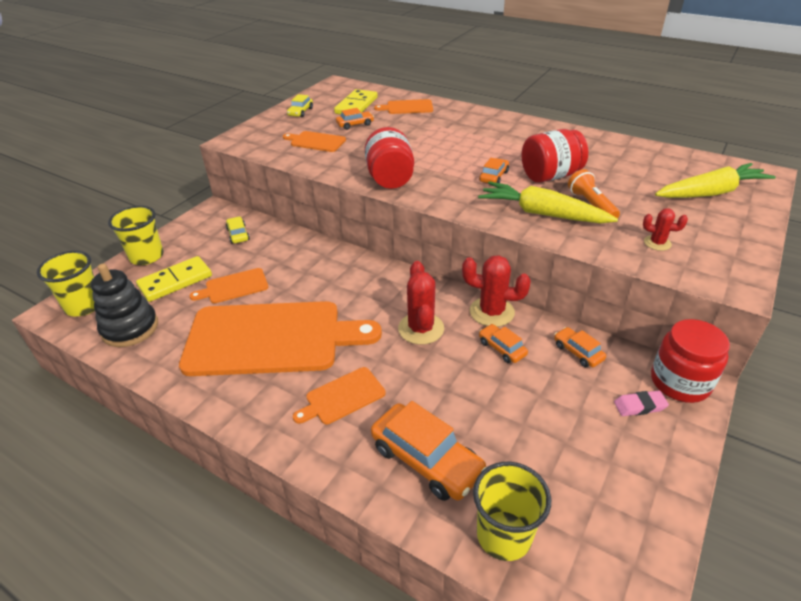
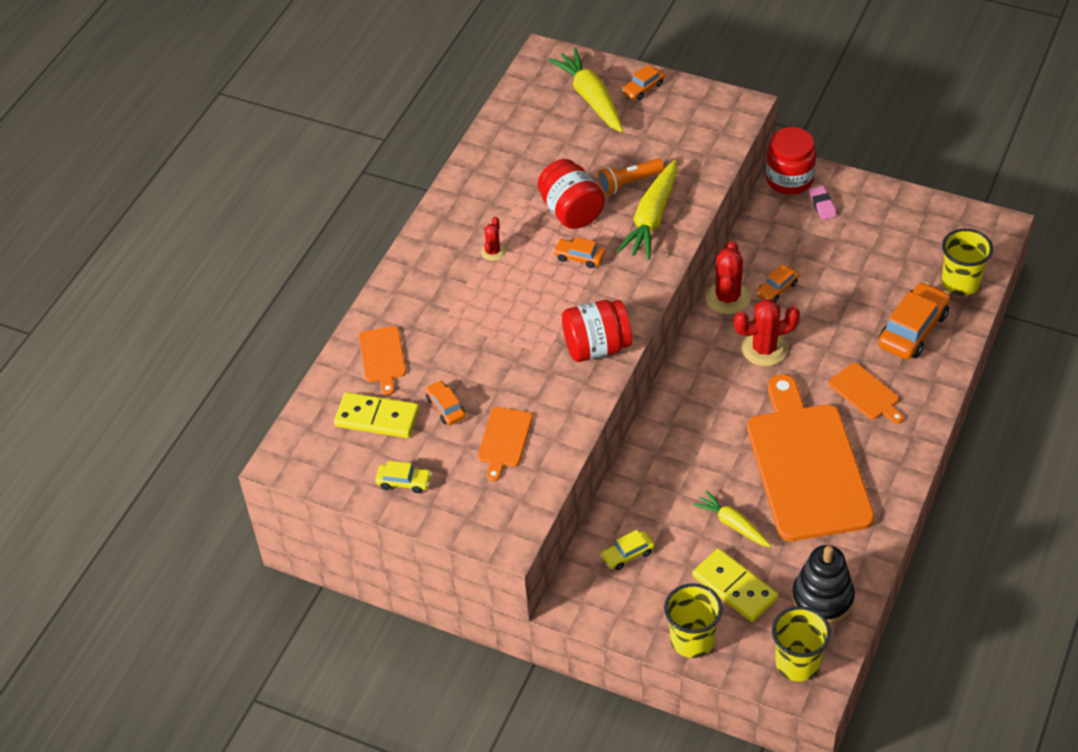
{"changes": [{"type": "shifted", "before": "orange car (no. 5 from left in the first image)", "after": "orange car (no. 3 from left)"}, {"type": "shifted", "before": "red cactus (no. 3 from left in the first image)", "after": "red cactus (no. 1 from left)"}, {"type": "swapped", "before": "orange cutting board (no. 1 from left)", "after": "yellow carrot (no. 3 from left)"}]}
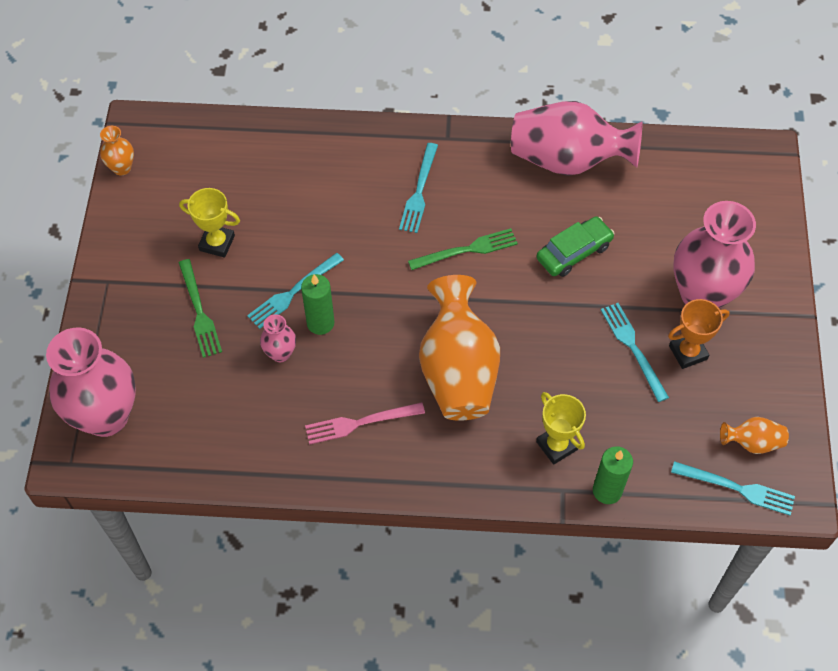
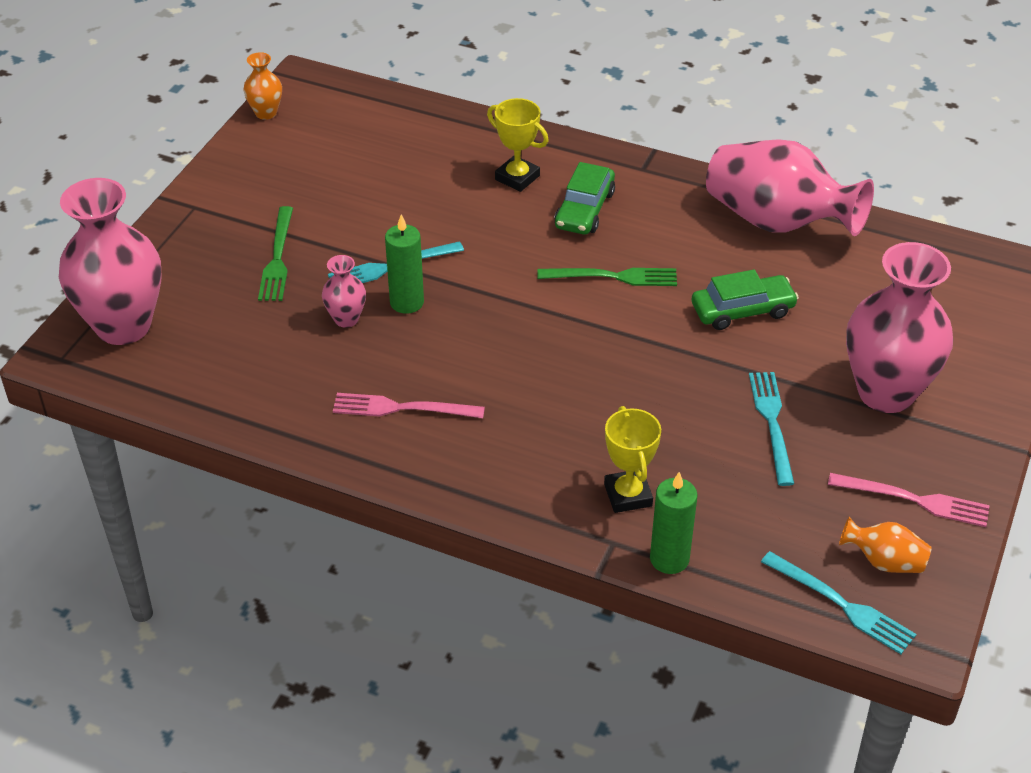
{"changes": [{"type": "gone", "before": "orange vase (no. 2 from left)"}, {"type": "gone", "before": "orange trophy"}, {"type": "new", "after": "pink fork (no. 2 from left)"}, {"type": "shifted", "before": "yellow trophy (no. 1 from left)"}, {"type": "swapped", "before": "turquoise fork (no. 2 from left)", "after": "green car (no. 1 from left)"}]}
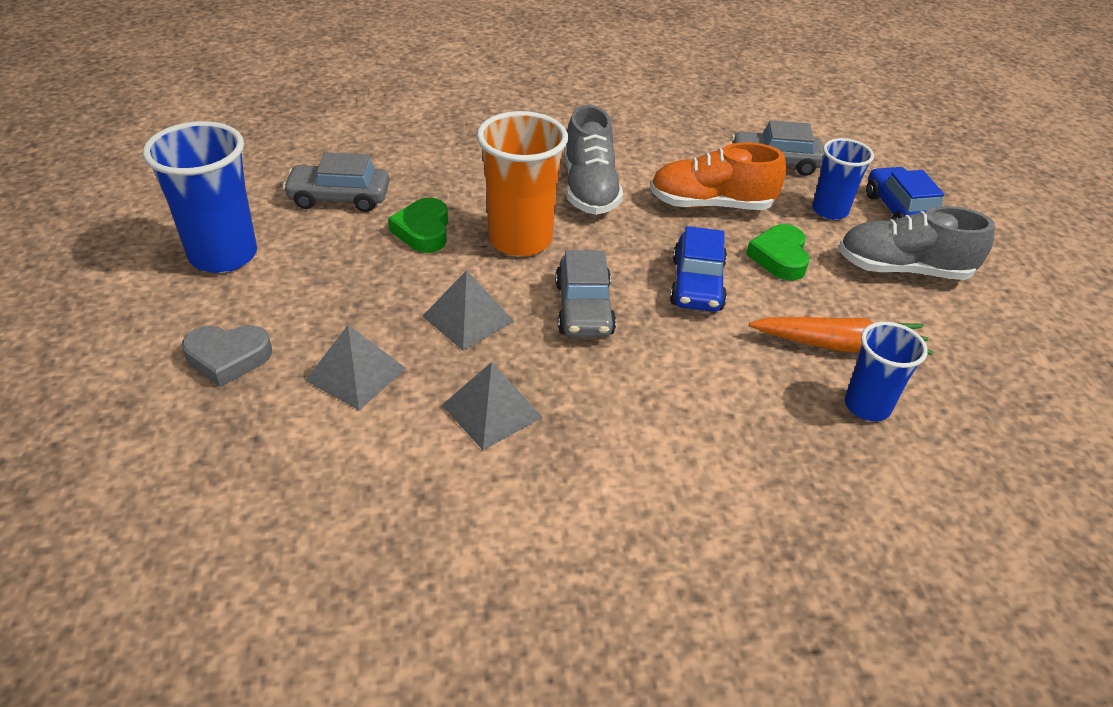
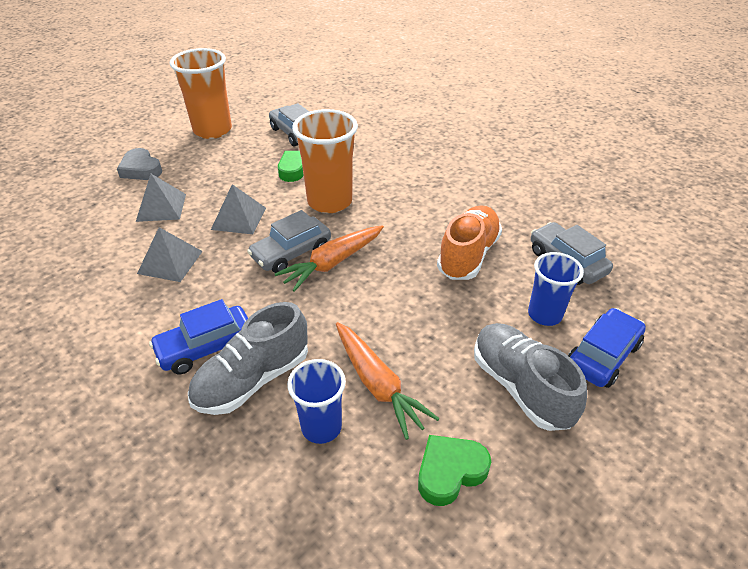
{"changes": [{"type": "new", "after": "orange carrot (no. 1 from left)"}, {"type": "shifted", "before": "grey shoe (no. 1 from left)"}, {"type": "shifted", "before": "blue car (no. 1 from left)"}, {"type": "shifted", "before": "green heart (no. 2 from left)"}, {"type": "repainted", "before": "blue cup (no. 1 from left)", "after": "orange cup (no. 1 from left)"}, {"type": "rotated", "before": "orange shoe", "turn": 60}]}
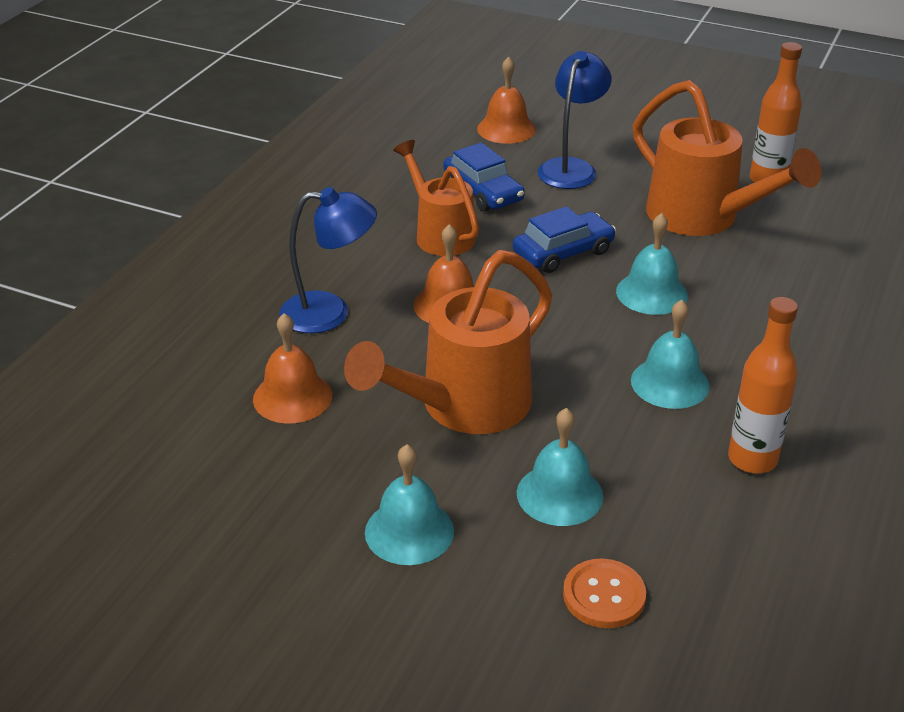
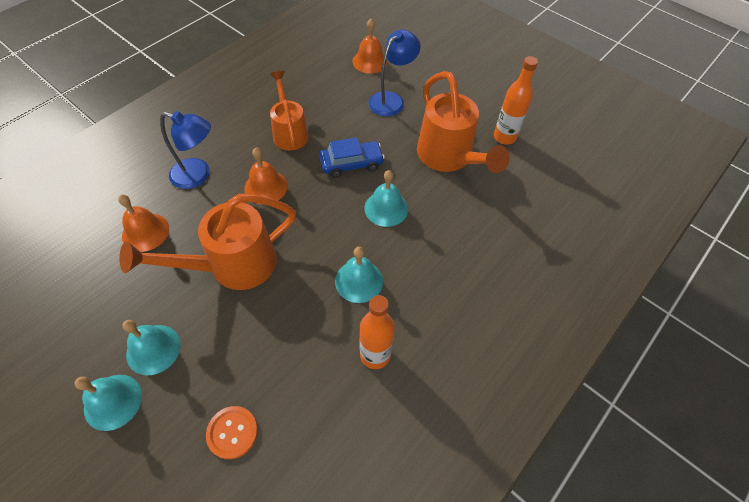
{"changes": [{"type": "gone", "before": "blue car (no. 1 from left)"}, {"type": "shifted", "before": "turquoise bell (no. 2 from left in the first image)", "after": "turquoise bell (no. 1 from left)"}]}
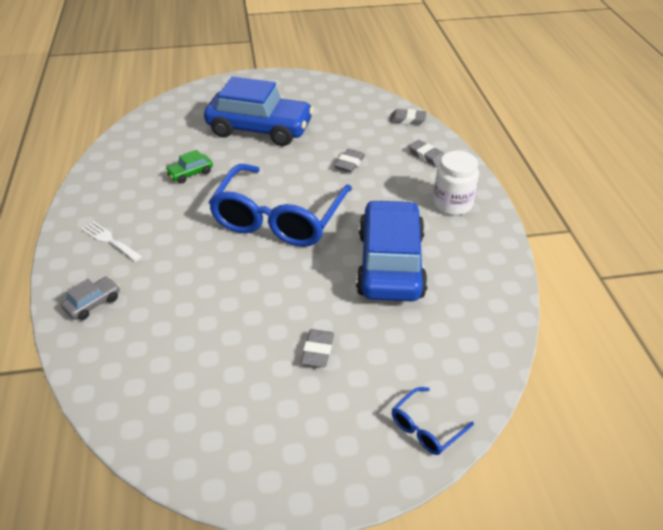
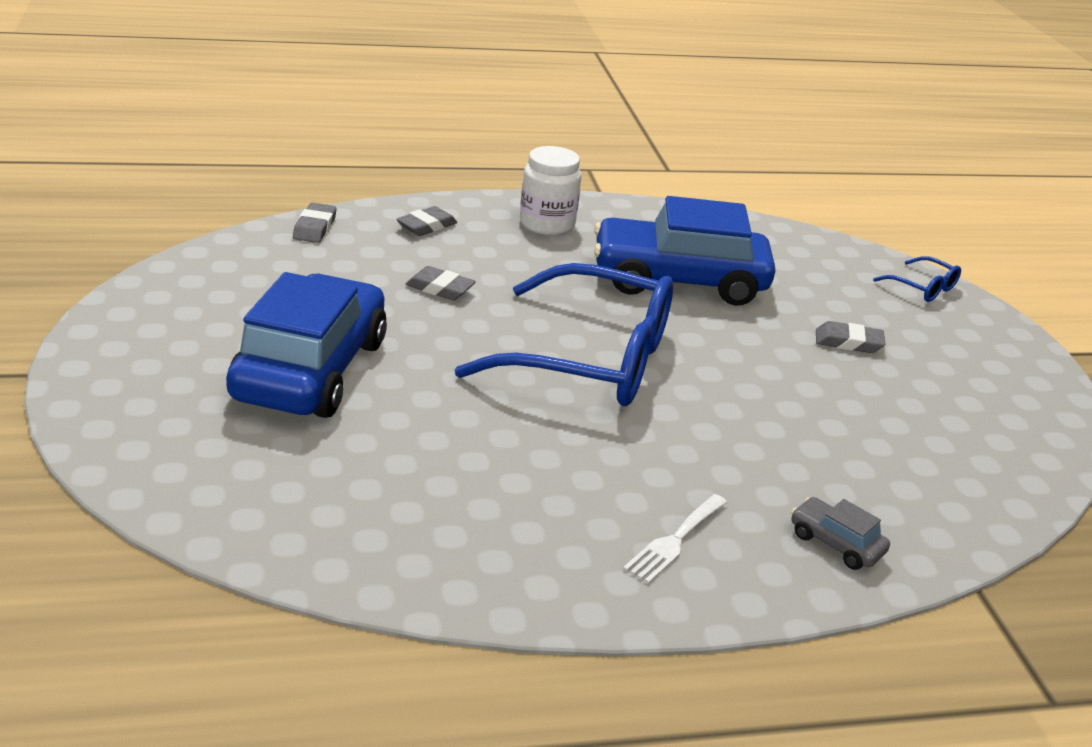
{"changes": [{"type": "gone", "before": "green car"}]}
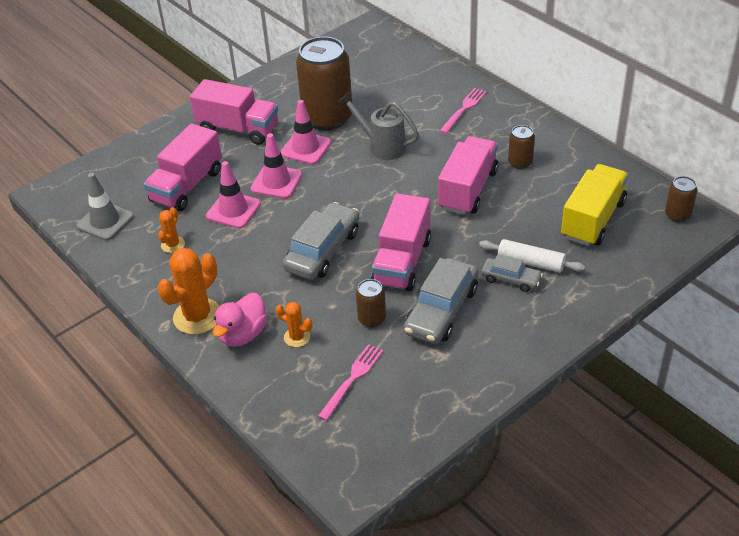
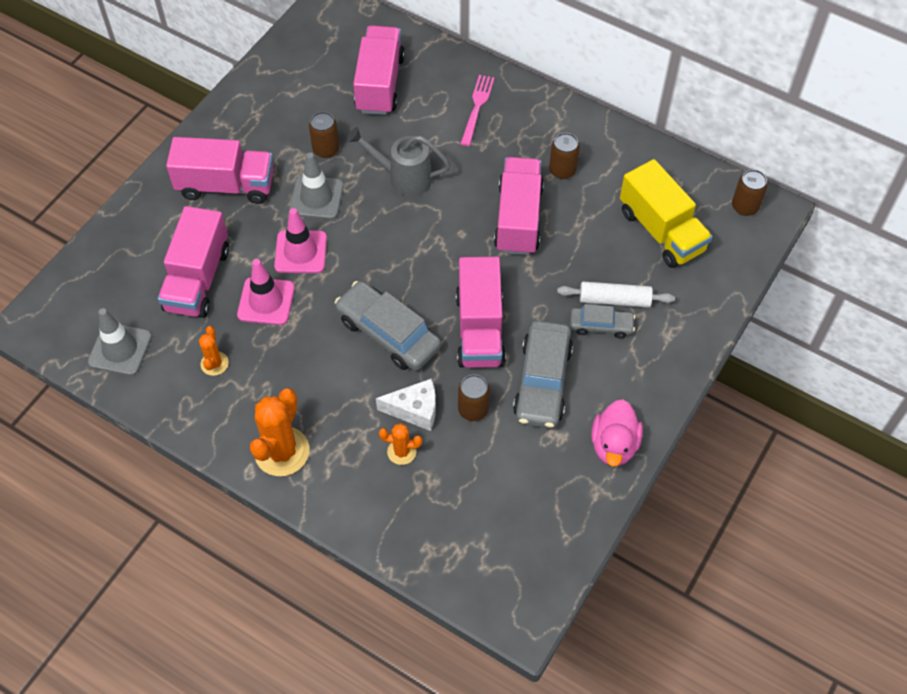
{"changes": [{"type": "gone", "before": "pink fork (no. 1 from left)"}, {"type": "new", "after": "pink truck (no. 3 from left)"}, {"type": "new", "after": "white cheese"}, {"type": "shifted", "before": "pink duck"}, {"type": "repainted", "before": "pink traffic cone (no. 3 from left)", "after": "grey traffic cone (no. 2 from left)"}, {"type": "rotated", "before": "grey car (no. 1 from left)", "turn": -60}, {"type": "rotated", "before": "yellow truck", "turn": 135}, {"type": "scaled", "before": "brown can (no. 1 from left)", "scale": 0.46}]}
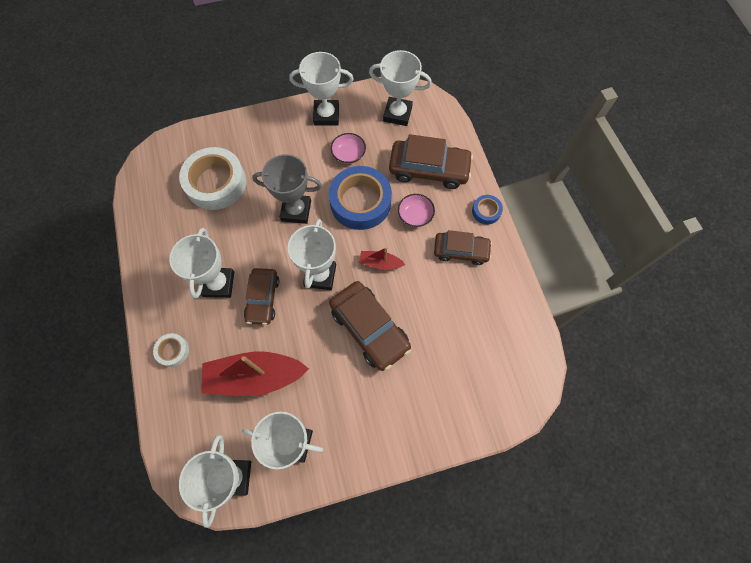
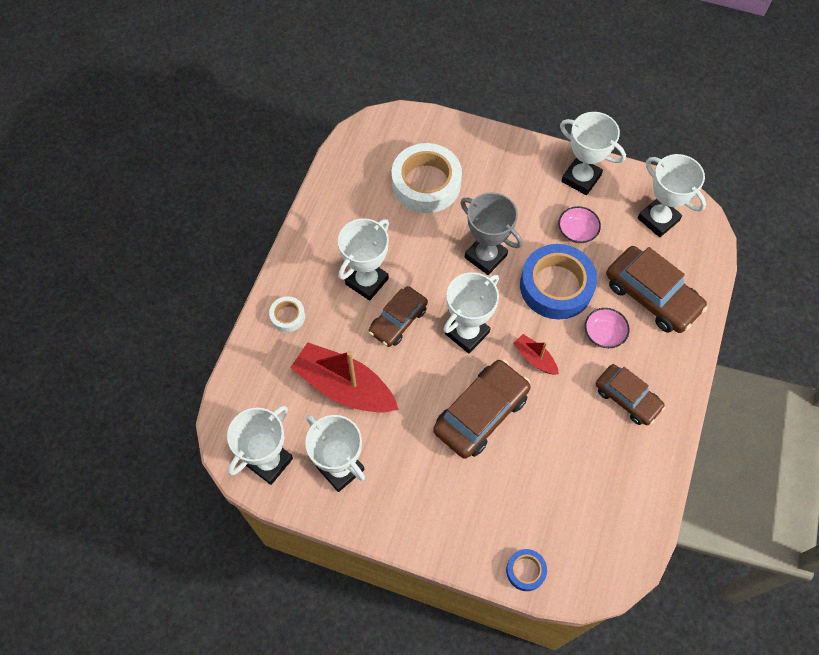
{"changes": [{"type": "shifted", "before": "blue tape (no. 2 from left in the first image)", "after": "blue tape (no. 1 from left)"}, {"type": "rotated", "before": "brown car (no. 2 from left)", "turn": -135}]}
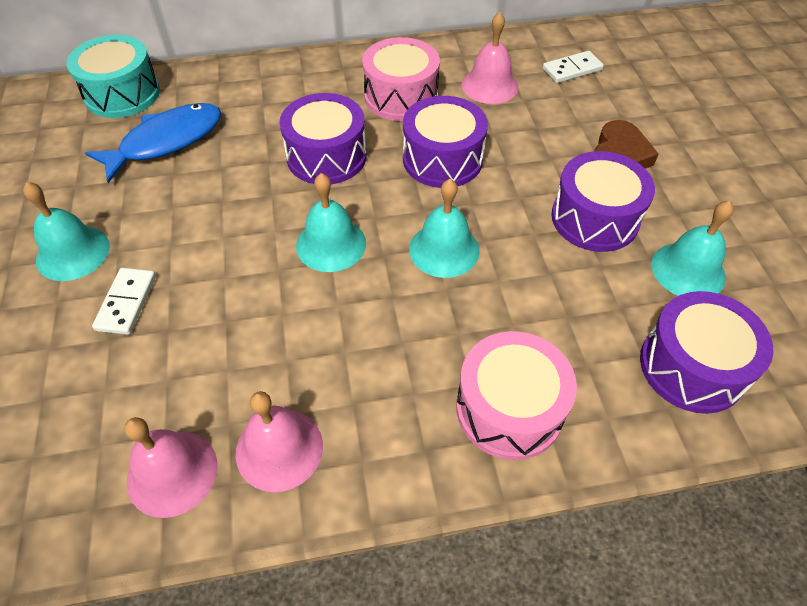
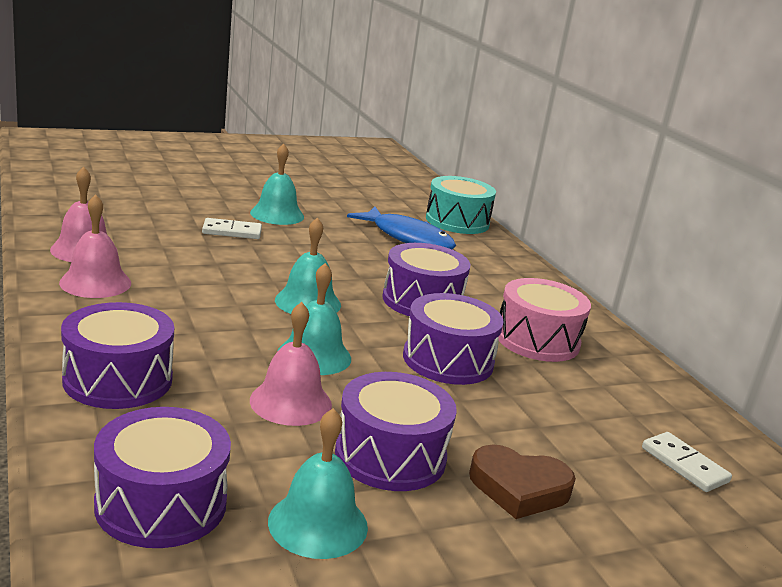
{"changes": [{"type": "shifted", "before": "pink bell (no. 3 from left)"}, {"type": "repainted", "before": "pink drum (no. 2 from left)", "after": "purple drum (no. 1 from left)"}]}
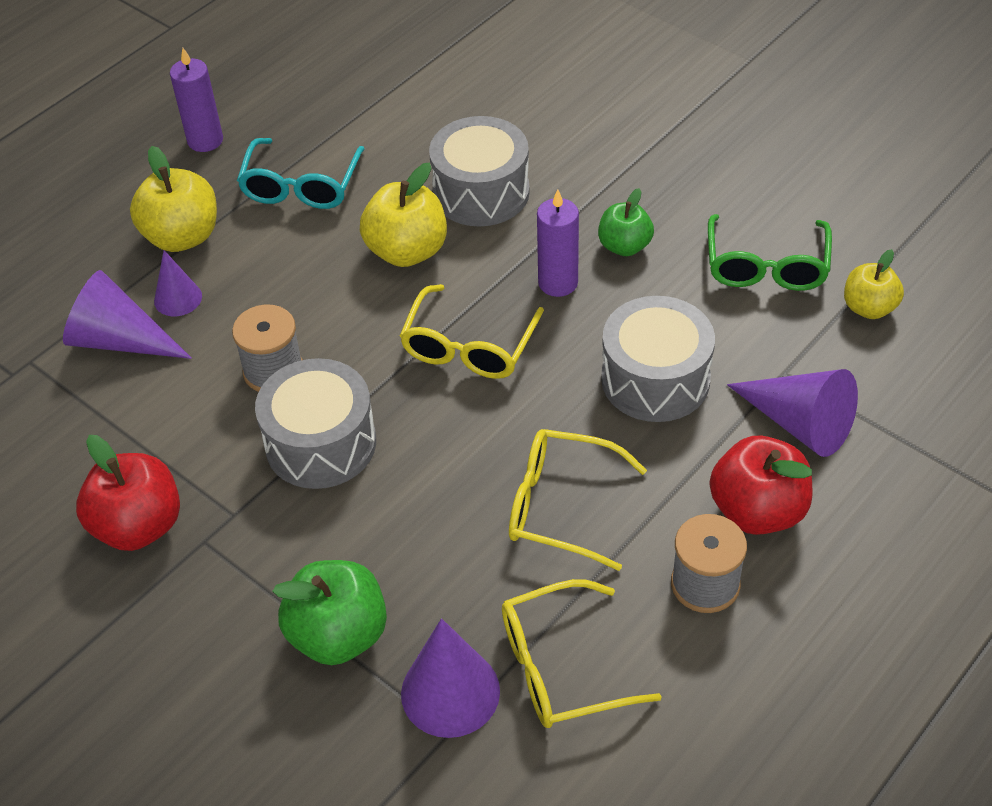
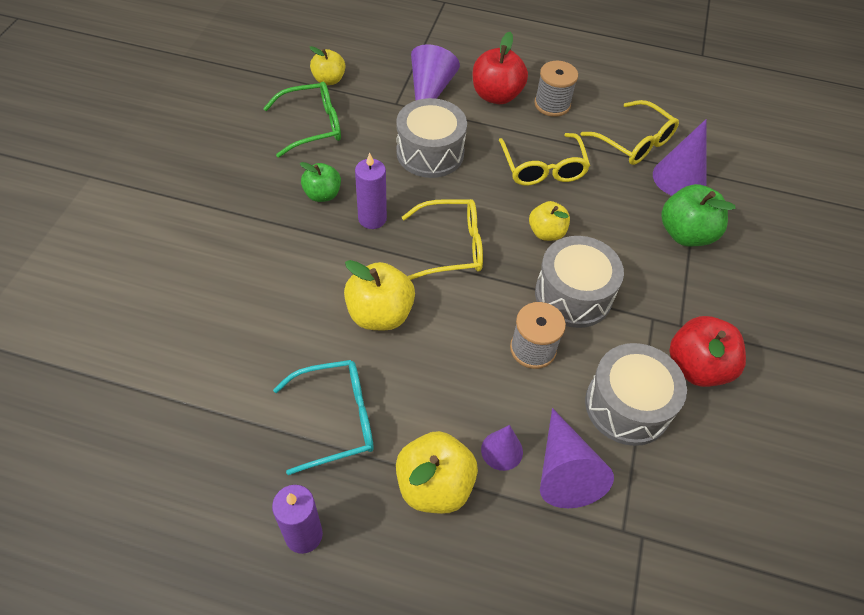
{"changes": [{"type": "new", "after": "yellow apple (no. 4 from left)"}, {"type": "shifted", "before": "grey drum (no. 2 from left in the first image)", "after": "grey drum (no. 3 from left)"}]}
